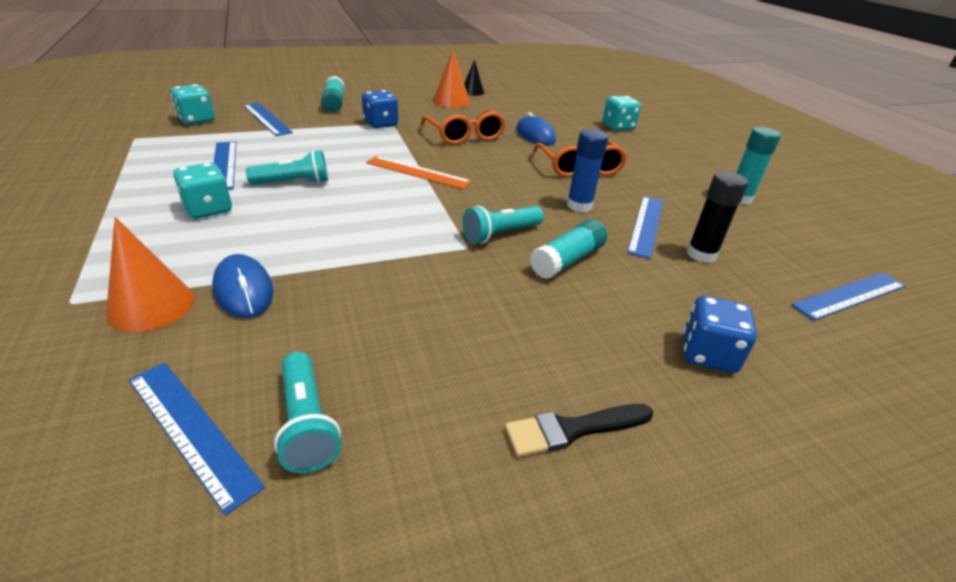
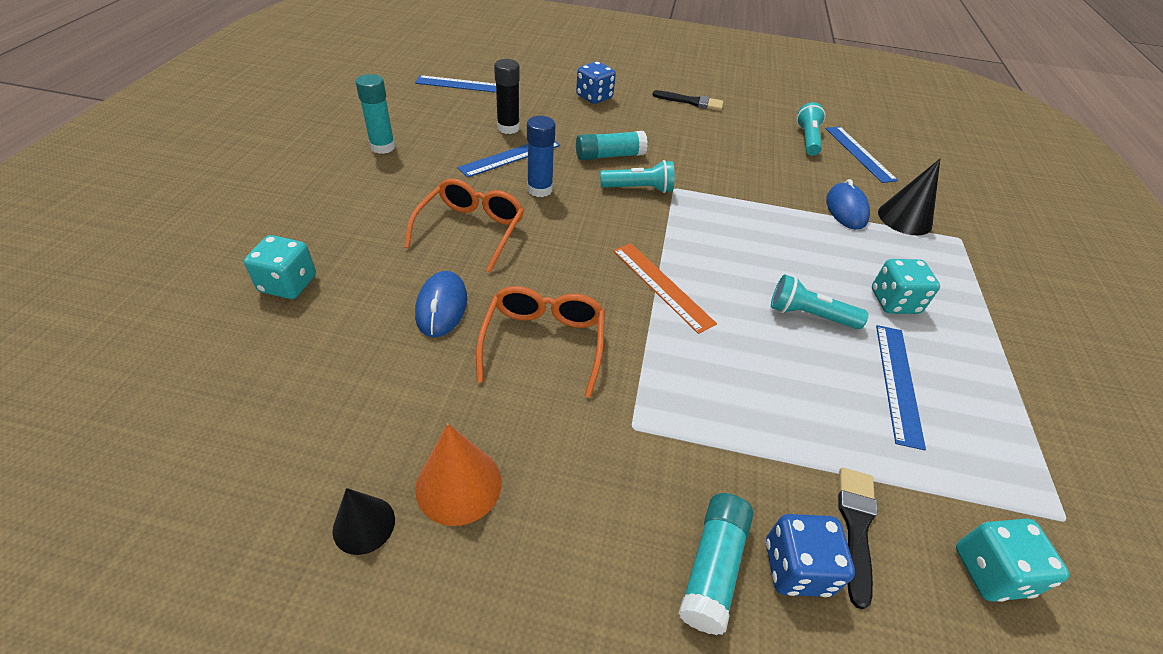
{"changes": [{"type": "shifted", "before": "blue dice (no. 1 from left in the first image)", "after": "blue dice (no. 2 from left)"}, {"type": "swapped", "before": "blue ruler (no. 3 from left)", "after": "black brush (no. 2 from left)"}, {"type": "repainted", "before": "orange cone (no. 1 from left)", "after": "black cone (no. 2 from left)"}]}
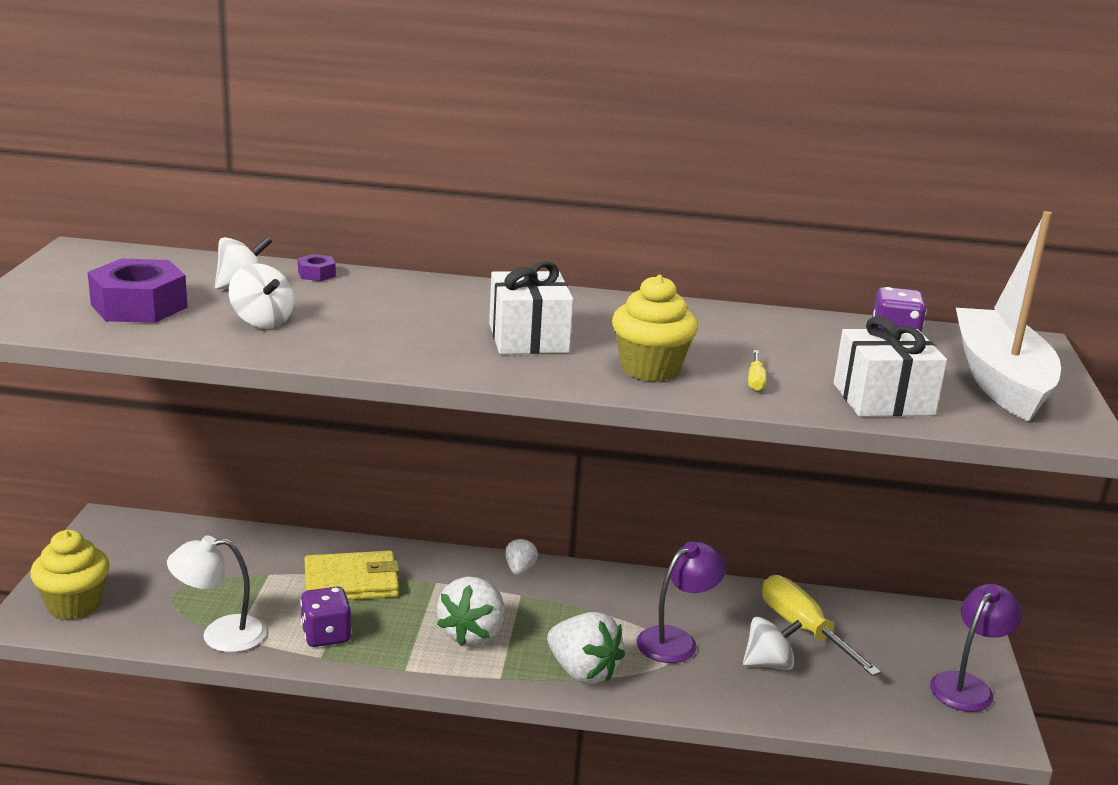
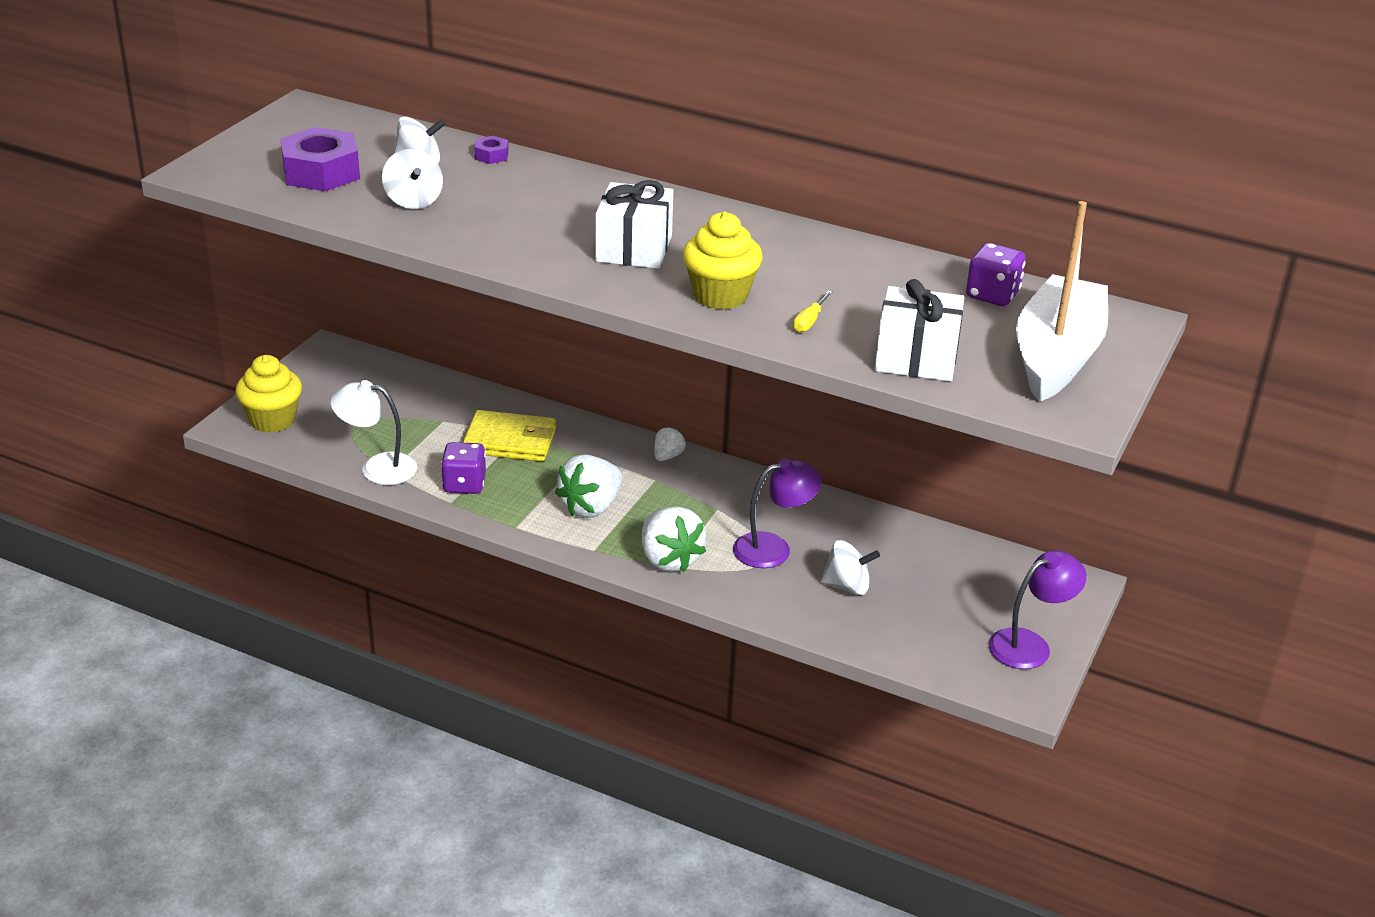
{"changes": [{"type": "gone", "before": "yellow screwdriver (no. 2 from left)"}]}
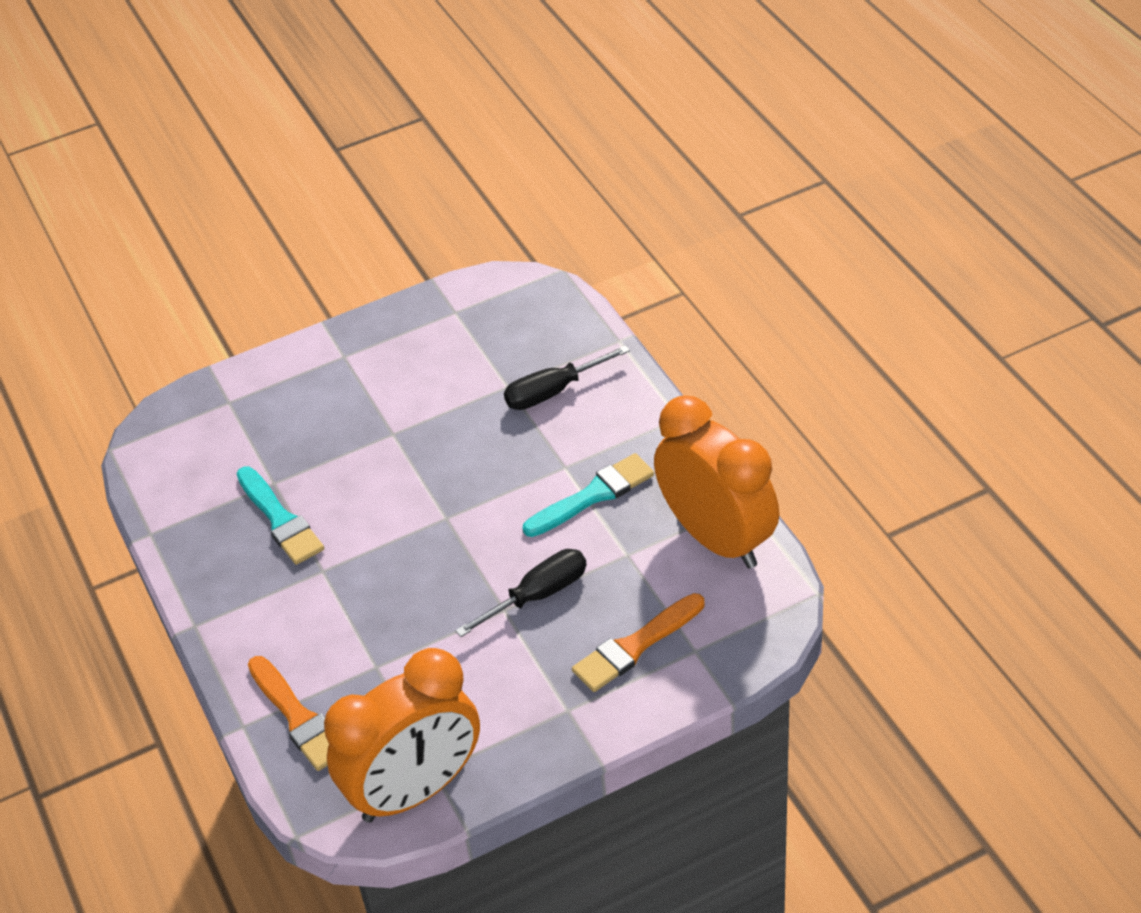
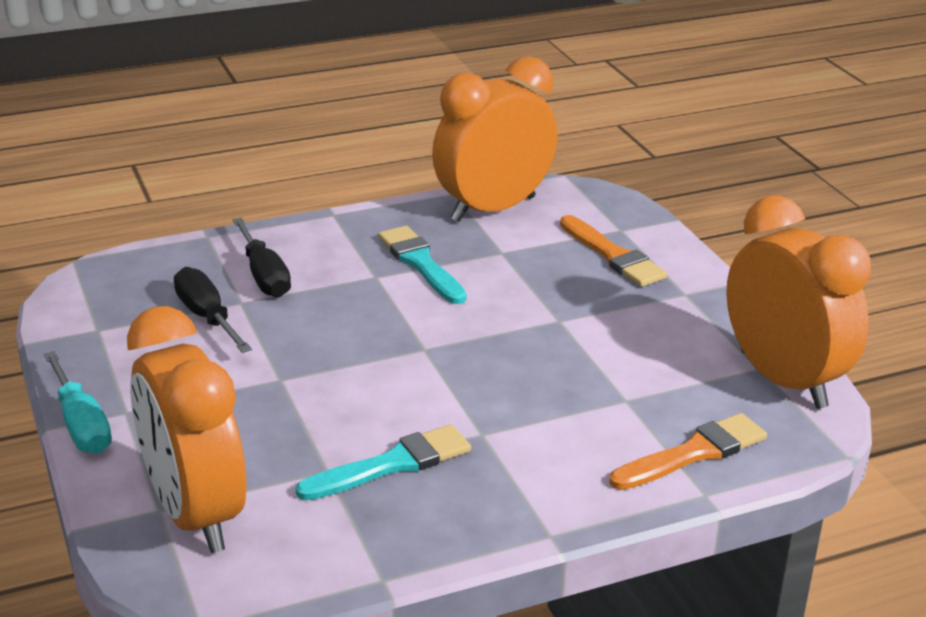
{"changes": [{"type": "new", "after": "turquoise screwdriver"}, {"type": "new", "after": "orange clock (no. 1 from left)"}, {"type": "shifted", "before": "black screwdriver (no. 1 from left)"}]}
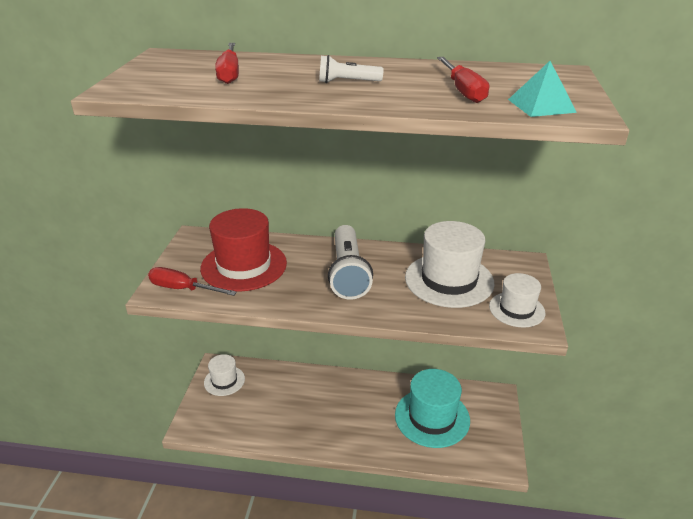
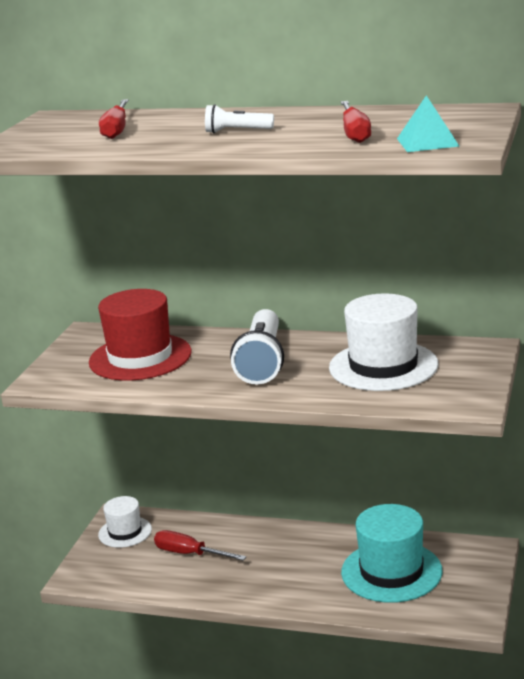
{"changes": [{"type": "gone", "before": "white hat (no. 3 from left)"}, {"type": "shifted", "before": "red screwdriver (no. 1 from left in the first image)", "after": "red screwdriver (no. 2 from left)"}]}
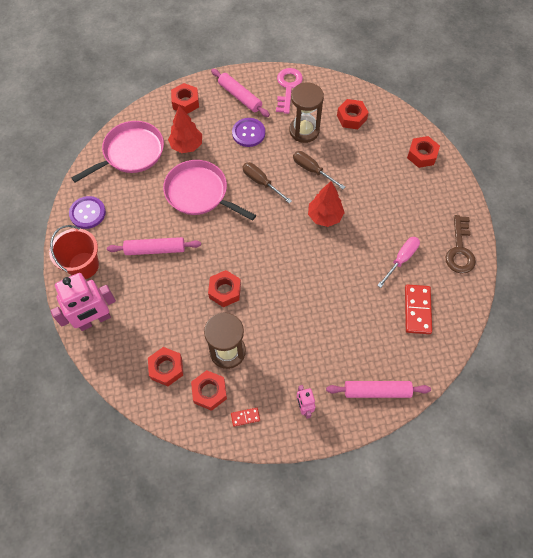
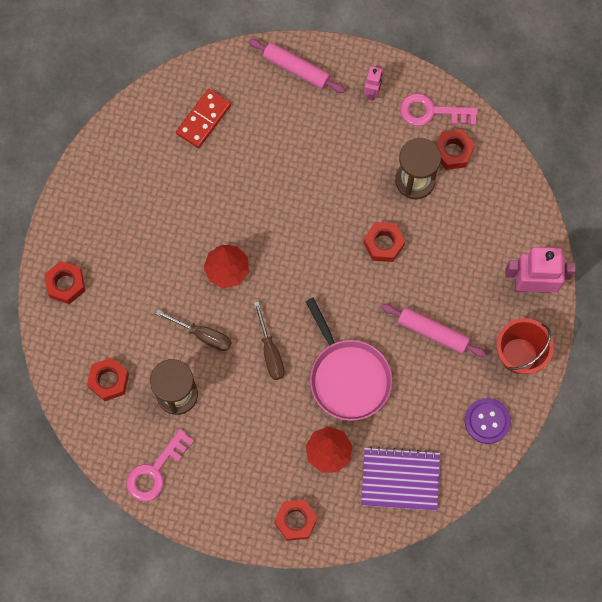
{"changes": [{"type": "gone", "before": "red nut (no. 1 from left)"}, {"type": "gone", "before": "pink rolling pin (no. 2 from left)"}, {"type": "gone", "before": "purple button (no. 2 from left)"}, {"type": "gone", "before": "pink screwdriver"}, {"type": "gone", "before": "brown key"}, {"type": "swapped", "before": "pink pan (no. 1 from left)", "after": "purple notebook"}, {"type": "swapped", "before": "red domino (no. 1 from left)", "after": "pink key (no. 2 from left)"}, {"type": "rotated", "before": "brown screwdriver (no. 2 from left in the first image)", "turn": -45}]}
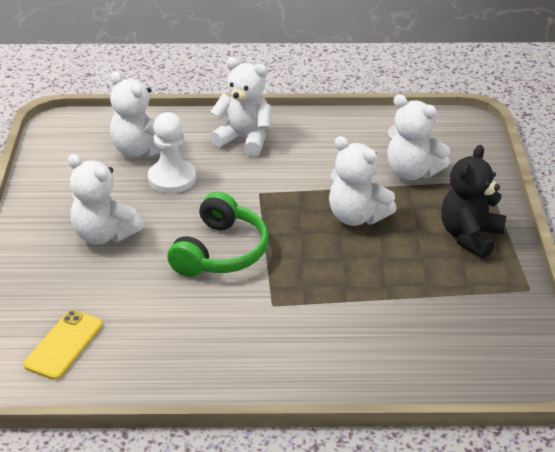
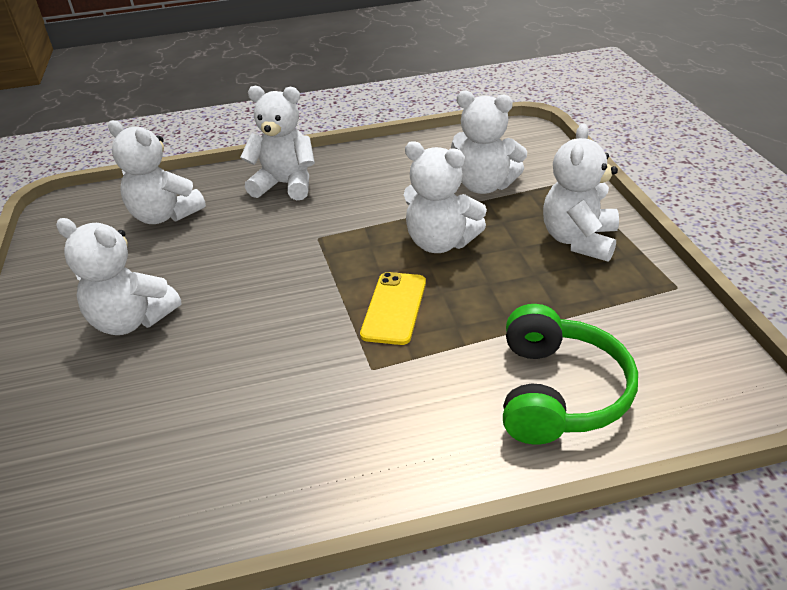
{"changes": [{"type": "gone", "before": "white pawn"}, {"type": "shifted", "before": "yellow phone"}, {"type": "shifted", "before": "green headphones"}, {"type": "repainted", "before": "black teddy bear", "after": "white teddy bear (no. 6 from left)"}]}
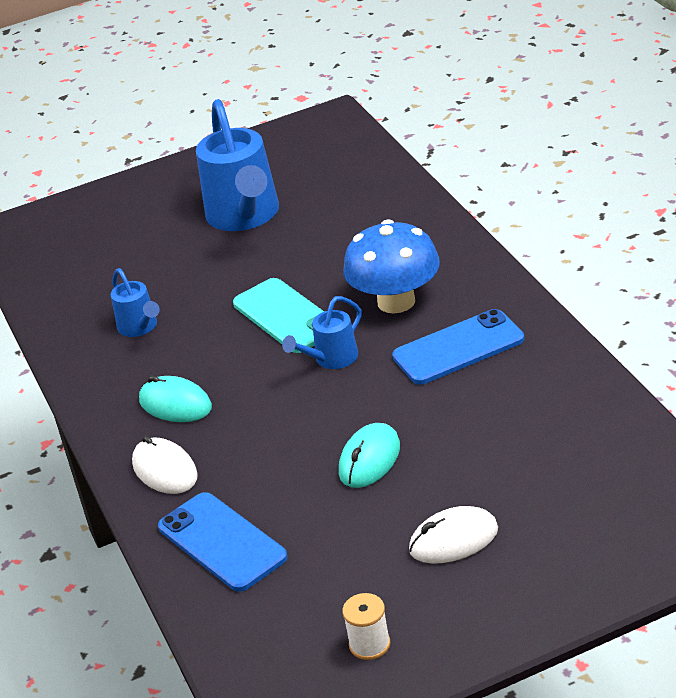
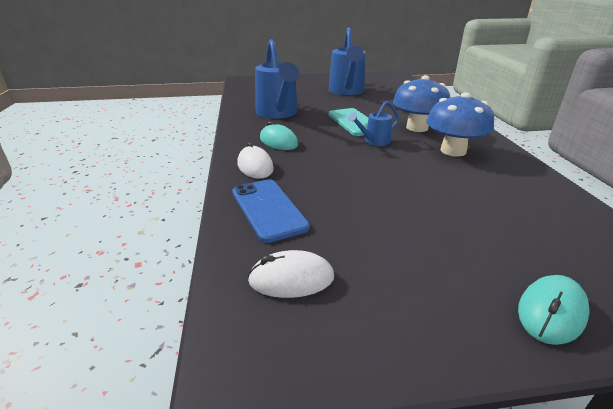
{"changes": [{"type": "gone", "before": "white spool"}, {"type": "shifted", "before": "turquoise mouse (no. 2 from left)"}, {"type": "shifted", "before": "white mouse (no. 2 from left)"}, {"type": "swapped", "before": "blue phone (no. 2 from left)", "after": "blue mushroom (no. 2 from left)"}, {"type": "scaled", "before": "blue watering can (no. 1 from left)", "scale": 2.0}]}
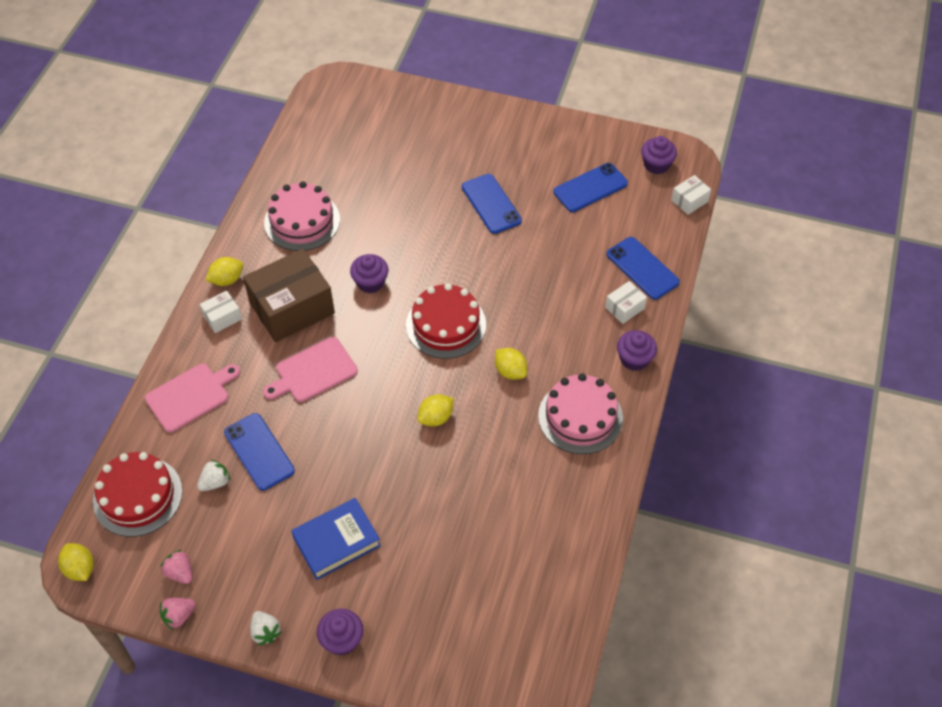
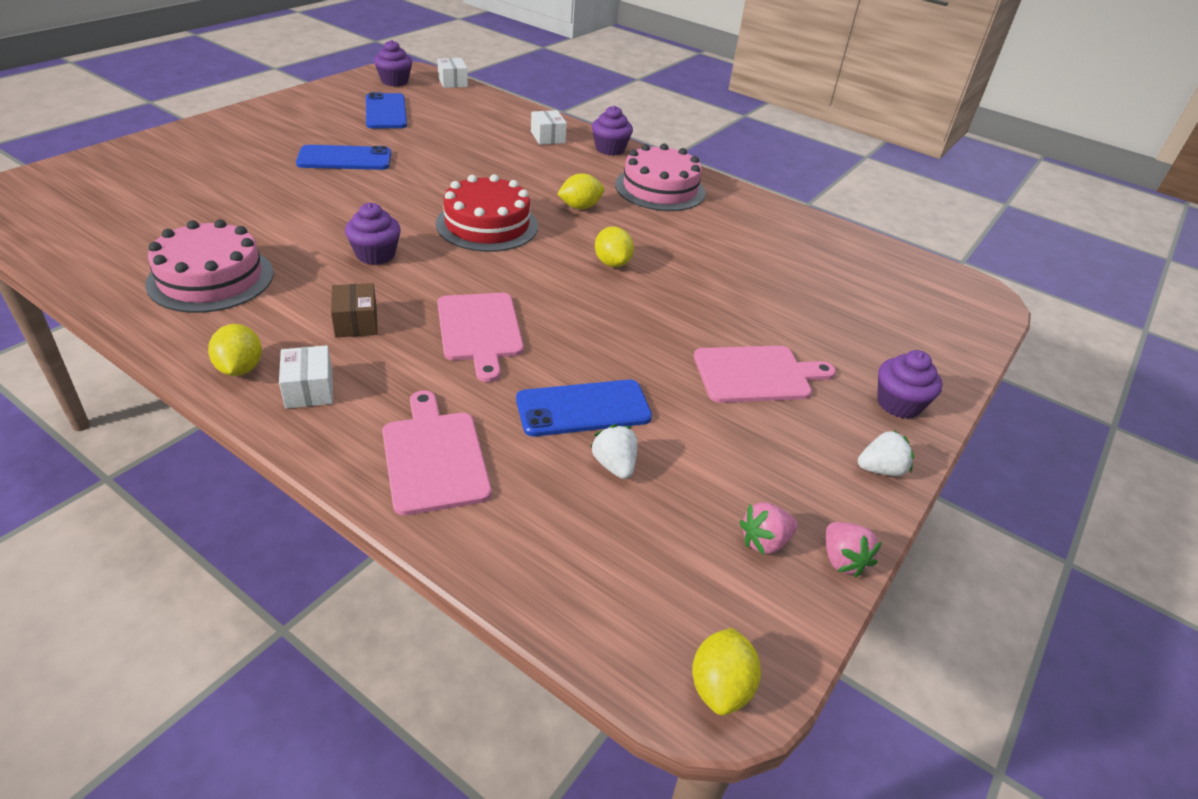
{"changes": [{"type": "gone", "before": "red cake (no. 1 from left)"}, {"type": "gone", "before": "blue phone (no. 4 from left)"}, {"type": "swapped", "before": "blue book", "after": "pink cutting board (no. 3 from left)"}, {"type": "rotated", "before": "yellow lemon (no. 1 from left in the first image)", "turn": -60}, {"type": "scaled", "before": "brown box", "scale": 0.45}]}
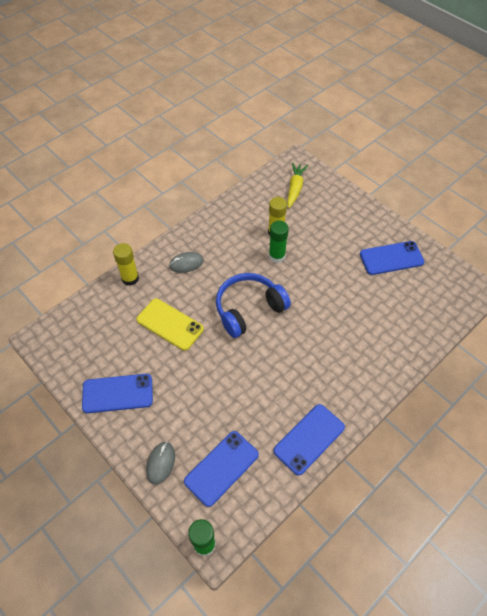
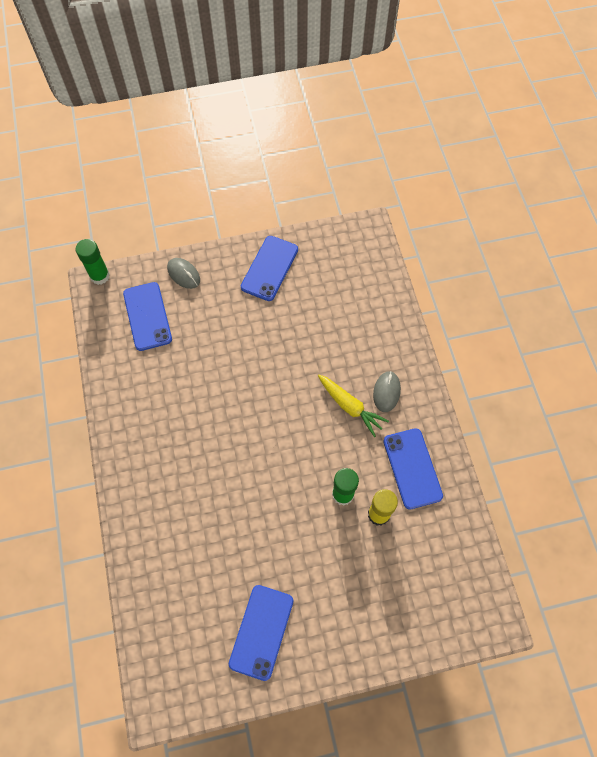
{"changes": [{"type": "gone", "before": "yellow glue stick (no. 1 from left)"}, {"type": "gone", "before": "yellow phone"}, {"type": "gone", "before": "blue headphones"}, {"type": "shifted", "before": "blue phone (no. 3 from left in the first image)", "after": "blue phone (no. 4 from left)"}, {"type": "shifted", "before": "yellow carrot"}]}
